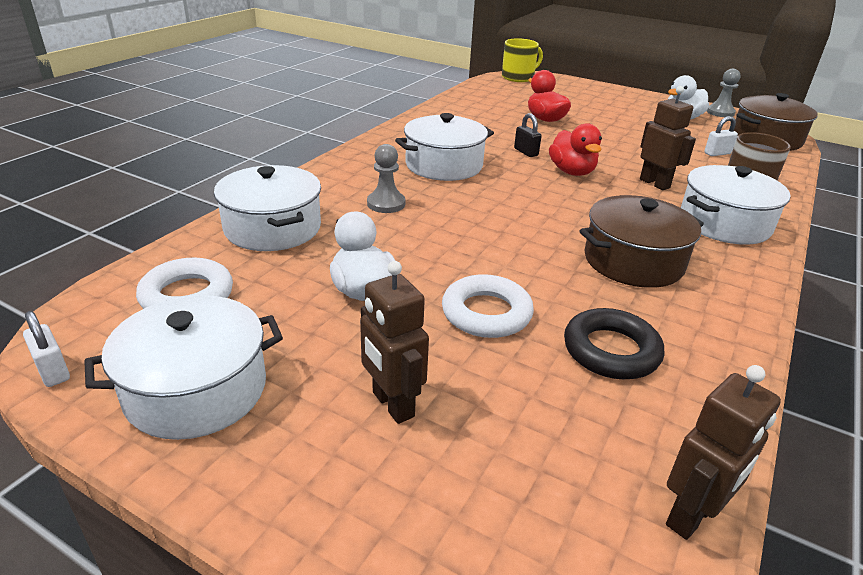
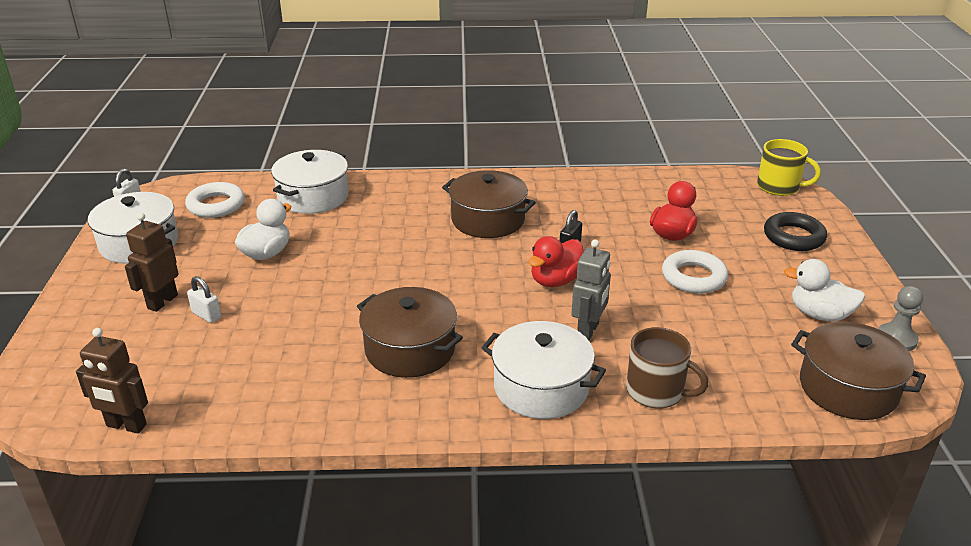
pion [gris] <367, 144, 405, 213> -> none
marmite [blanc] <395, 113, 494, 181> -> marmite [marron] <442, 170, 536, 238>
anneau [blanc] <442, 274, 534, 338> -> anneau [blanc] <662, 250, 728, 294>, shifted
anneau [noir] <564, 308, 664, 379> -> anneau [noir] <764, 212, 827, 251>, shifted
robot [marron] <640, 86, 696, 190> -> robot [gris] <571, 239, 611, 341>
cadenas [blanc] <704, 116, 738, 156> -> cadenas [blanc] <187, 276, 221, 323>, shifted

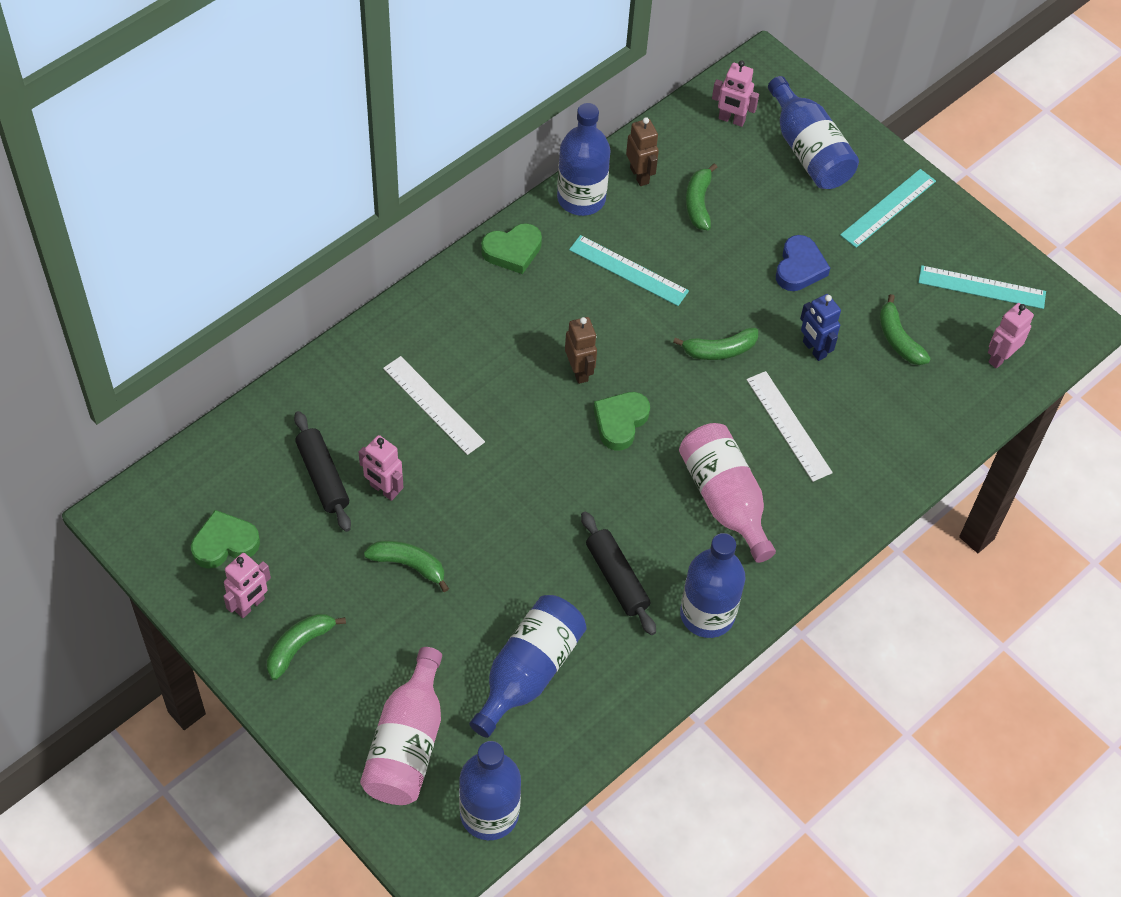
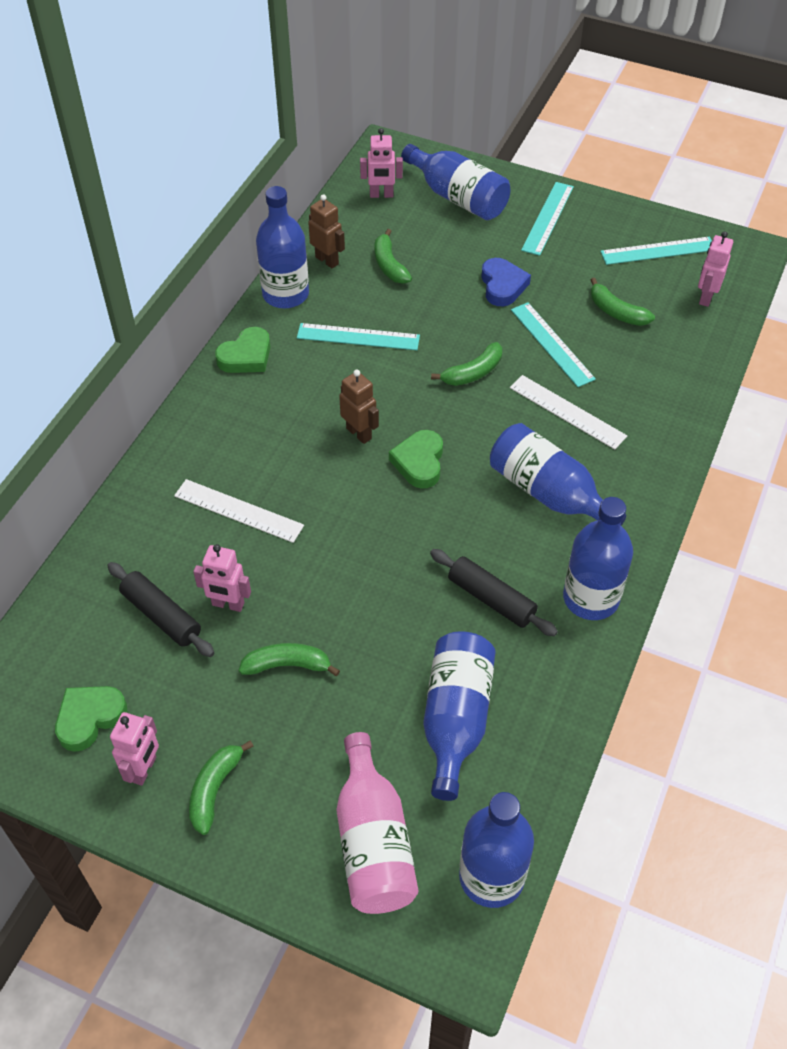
bouteille [rose] <679, 423, 776, 563> -> bouteille [bleu] <490, 423, 626, 526>
robot [bleu] <800, 294, 841, 361> -> règle [turquoise] <511, 302, 596, 387>

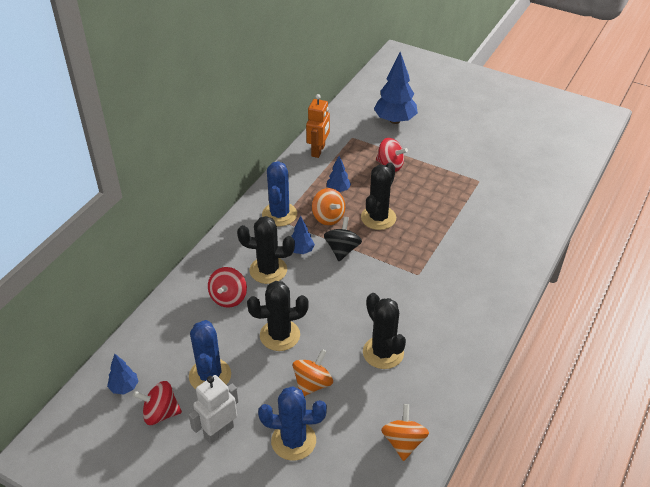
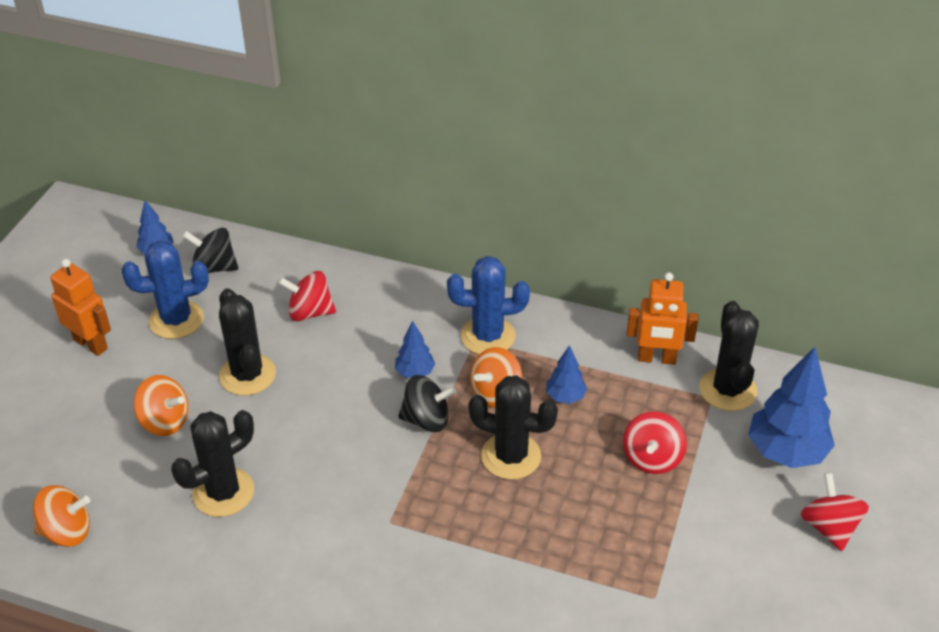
toupie [rouge] <133, 381, 182, 425> -> toupie [rouge] <801, 473, 869, 551>, shifted
robot [blanc] <189, 375, 239, 444> -> robot [orange] <50, 259, 111, 356>
cactus [noir] <237, 216, 295, 284> -> cactus [noir] <699, 301, 759, 411>, shifted
cactus [bleu] <258, 386, 327, 461> -> none
none -> toupie [noir] <182, 228, 238, 273>

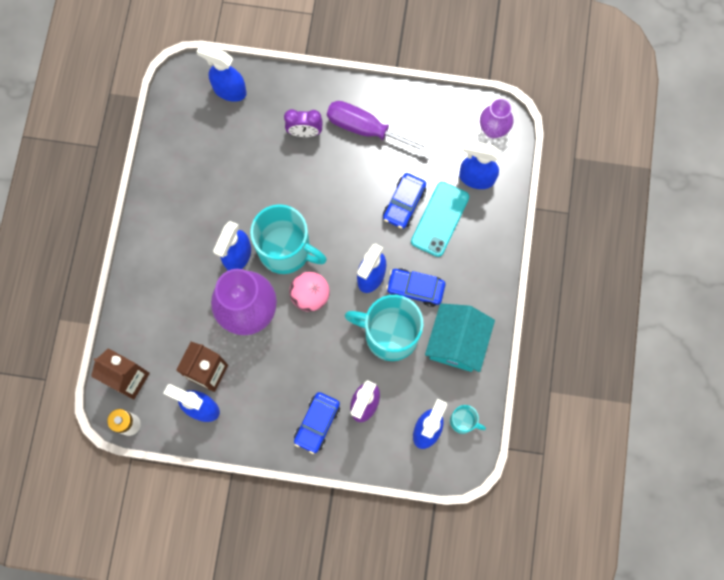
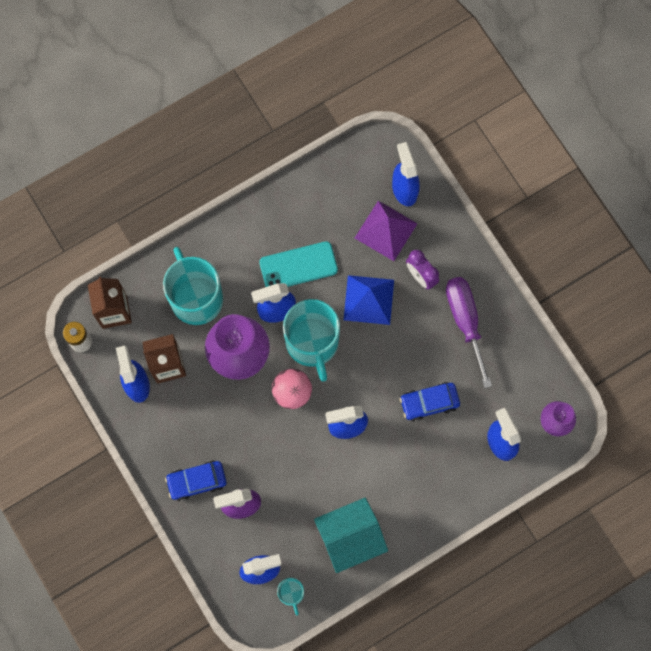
tasse [turquoise] <345, 295, 424, 361> -> tasse [turquoise] <163, 247, 223, 325>, shifted
voiture [bleu] <386, 268, 446, 307> -> none
téléphone [turquoise] <411, 182, 469, 257> -> téléphone [turquoise] <259, 241, 338, 287>, shifted
none -> pyramide [bleu] <343, 275, 394, 325>
none -> pyramide [violet] <355, 201, 418, 261>

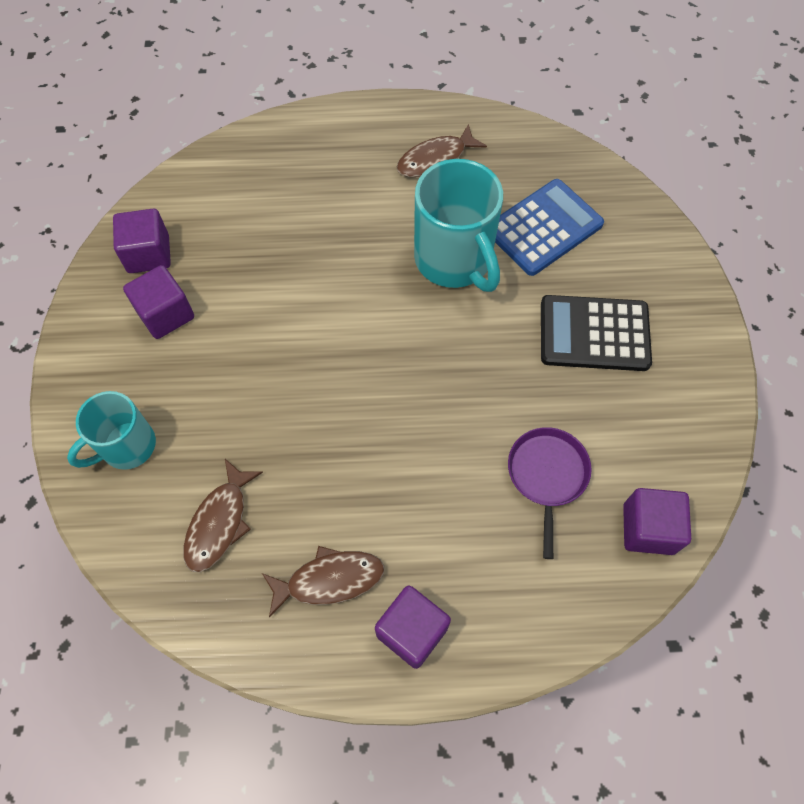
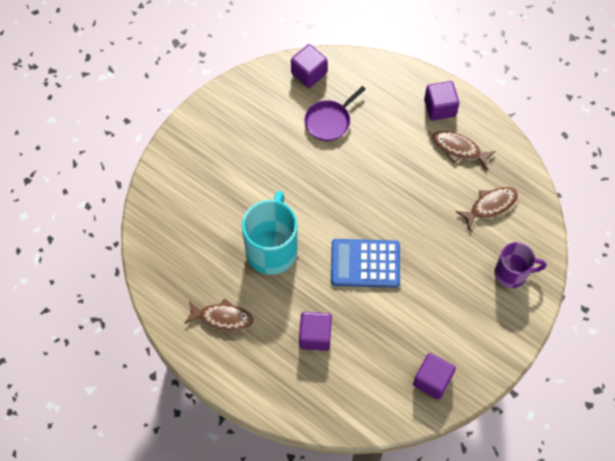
tasse [turquoise] <67, 391, 156, 470> -> tasse [violet] <494, 242, 546, 288>
cube [violet] <123, 265, 194, 339> -> cube [violet] <299, 312, 332, 351>, shifted
calculatrice [bleu] <495, 179, 604, 276> -> calculatrice [bleu] <331, 239, 400, 288>, shifted
calculatrice [noir] <541, 295, 652, 371> -> none

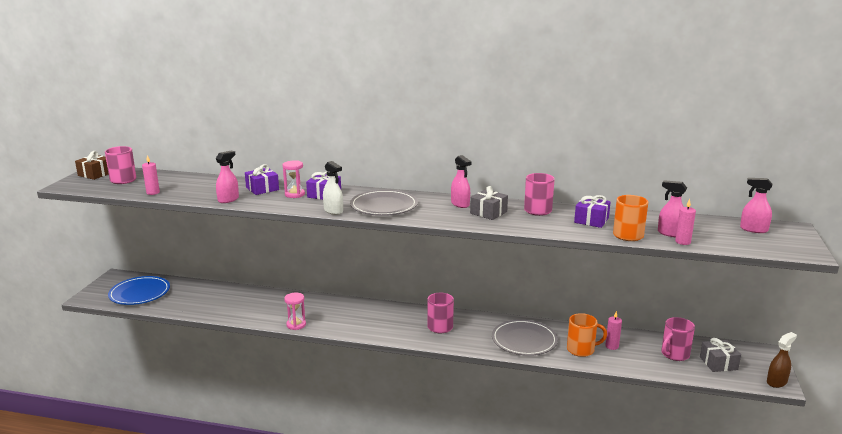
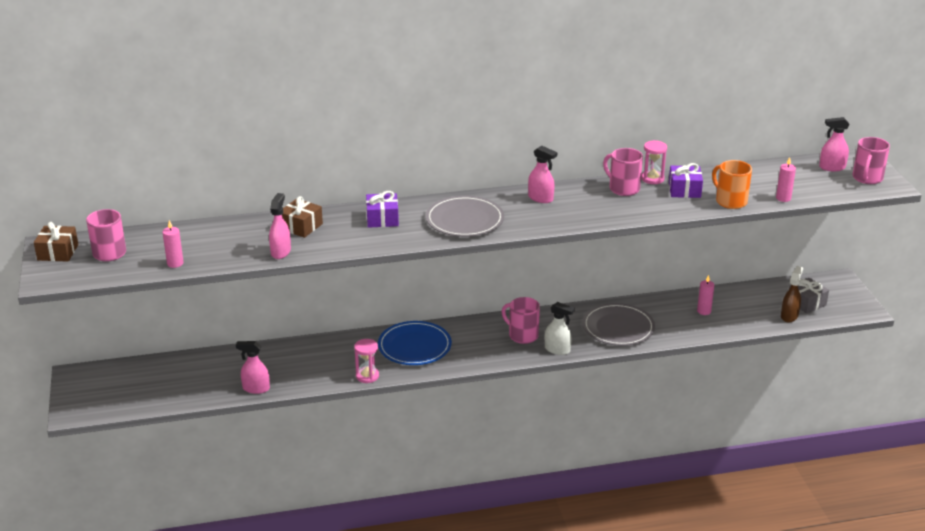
assiette [bleu] <108, 276, 170, 305> -> assiette [bleu] <378, 321, 452, 365>, shifted
cadeau [violet] <245, 164, 279, 195> -> cadeau [marron] <282, 196, 323, 238>
sablier [rose] <283, 161, 305, 198> -> sablier [rose] <641, 140, 667, 184>, shifted
vaporisateur [blanc] <323, 161, 343, 215> -> vaporisateur [blanc] <545, 302, 575, 355>, shifted
cadeau [gris] <470, 186, 508, 220> -> none
tasse [orange] <567, 313, 607, 357> -> none
vaporisateur [rose] <658, 180, 687, 237> -> vaporisateur [rose] <236, 341, 270, 394>, shifted
tasse [rose] <661, 317, 695, 361> -> tasse [rose] <852, 137, 890, 184>, shifted
vaporisateur [marron] <767, 332, 797, 388> -> vaporisateur [marron] <781, 266, 803, 322>, shifted

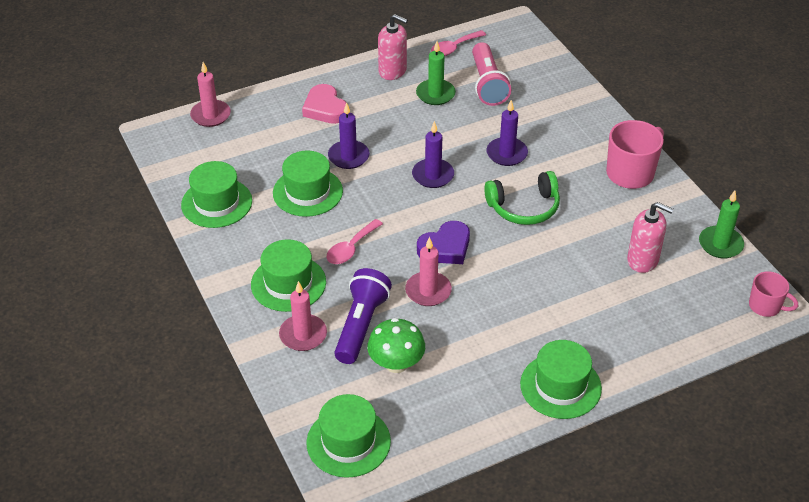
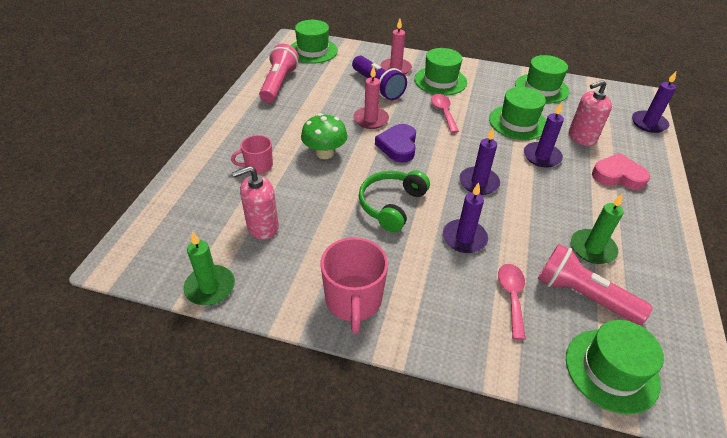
bougie [rose] <190, 62, 231, 127> -> bougie [violet] <632, 71, 676, 133>
champignon [vert] <367, 318, 425, 373> -> champignon [vert] <301, 113, 348, 159>, shifted
distributeur de savon [rose] <378, 14, 408, 80> -> distributeur de savon [rose] <569, 80, 612, 146>, shifted
cuillère [rose] <431, 30, 486, 56> -> cuillère [rose] <498, 264, 526, 340>, shifted
chapeau [vert] <520, 340, 602, 419> -> chapeau [vert] <566, 320, 664, 414>, shifted
tasse [rose] <749, 271, 798, 317> -> tasse [rose] <231, 135, 273, 174>, shifted
none -> lampe de poche [rose] <259, 44, 299, 103>

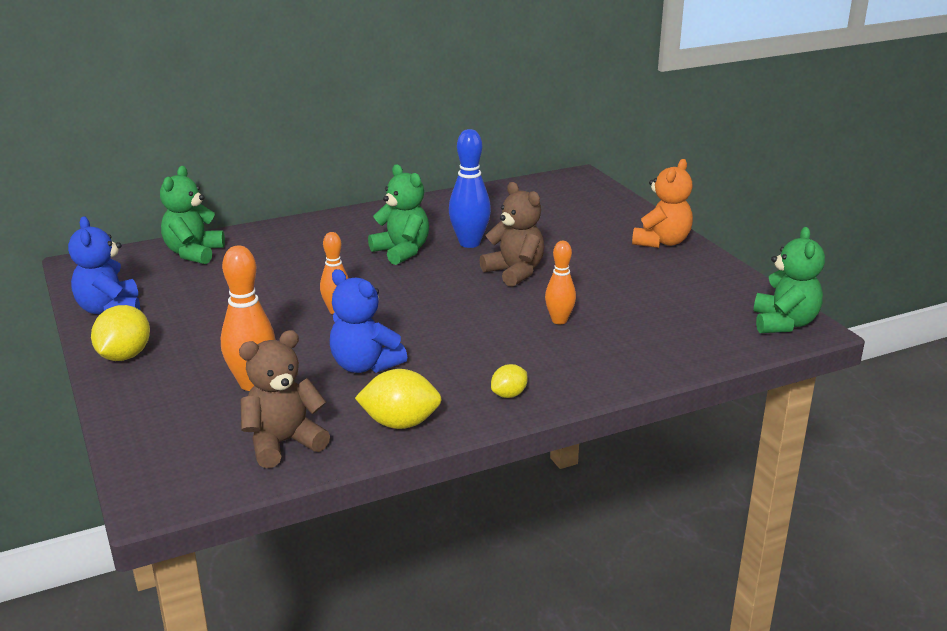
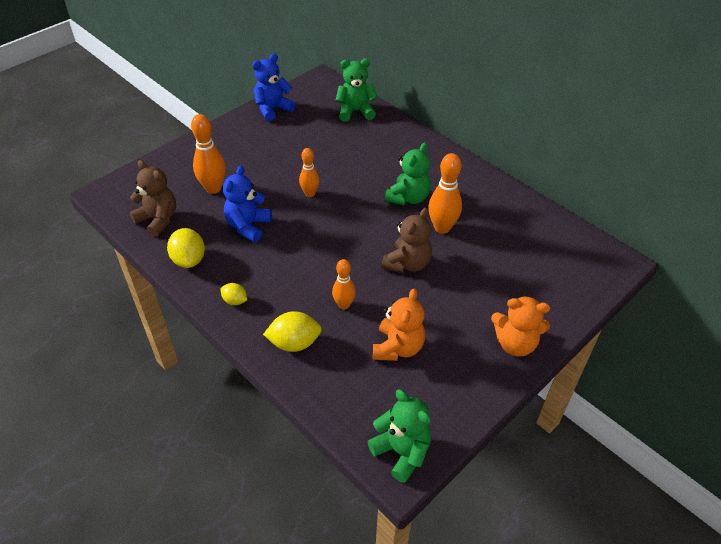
citron [jaune] <91, 305, 150, 361> -> citron [jaune] <263, 311, 322, 352>, shifted
quille [bleu] <449, 129, 491, 248> -> quille [orange] <428, 153, 462, 234>
ours en peluche [vert] <753, 227, 825, 333> -> ours en peluche [vert] <367, 389, 431, 483>, 120 degrees counterclockwise
none -> ours en peluche [orange] <373, 288, 425, 361>

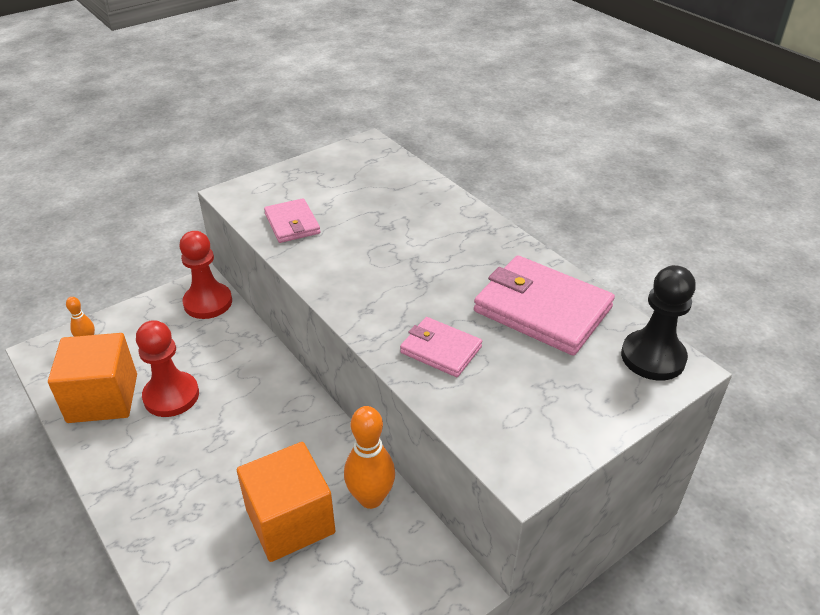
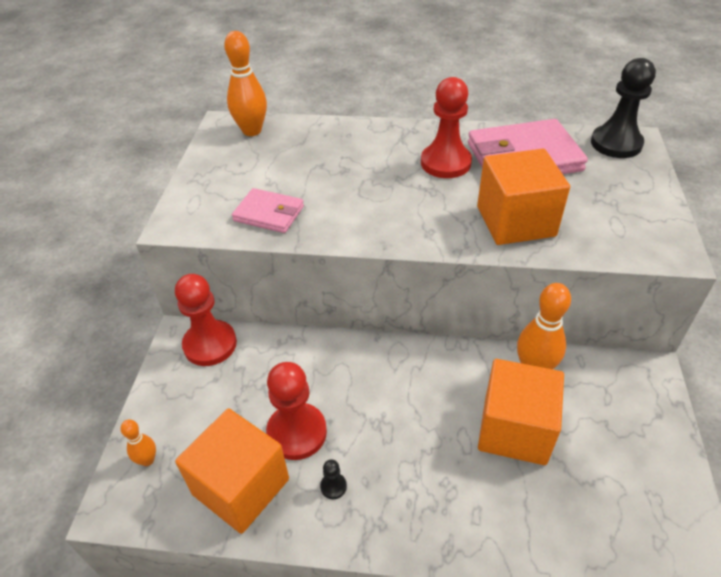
portefeuille [rose] <400, 317, 482, 377> -> cube [orange] <477, 149, 570, 245>
none -> quille [orange] <224, 31, 267, 136>
none -> pion [noir] <320, 459, 347, 499>
none -> pion [rouge] <421, 77, 472, 178>

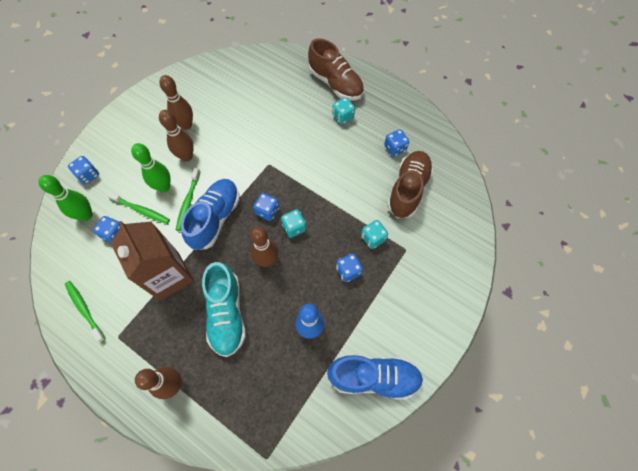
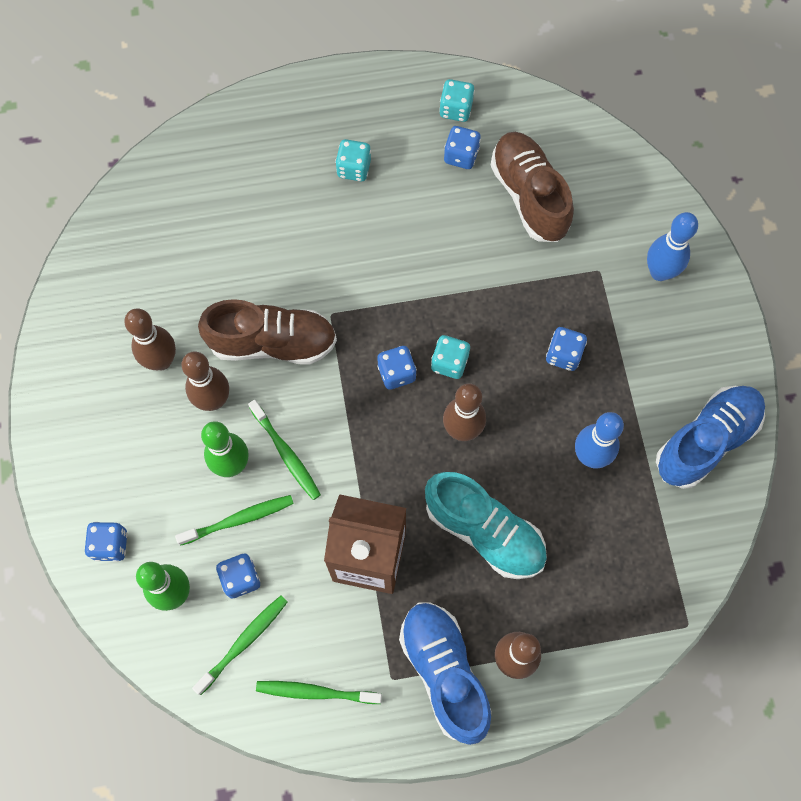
chaussure [bleu] <181, 179, 240, 250> -> chaussure [bleu] <399, 602, 492, 745>, shifted
chaussure [marron] <308, 38, 364, 101> -> chaussure [marron] <198, 299, 337, 365>, shifted
dé [turquoise] <361, 220, 388, 249> -> dé [turquoise] <439, 79, 475, 122>, shifted
none -> brosse à dents [vert] <192, 595, 288, 695>
none -> quille [bleu] <647, 212, 698, 281>

